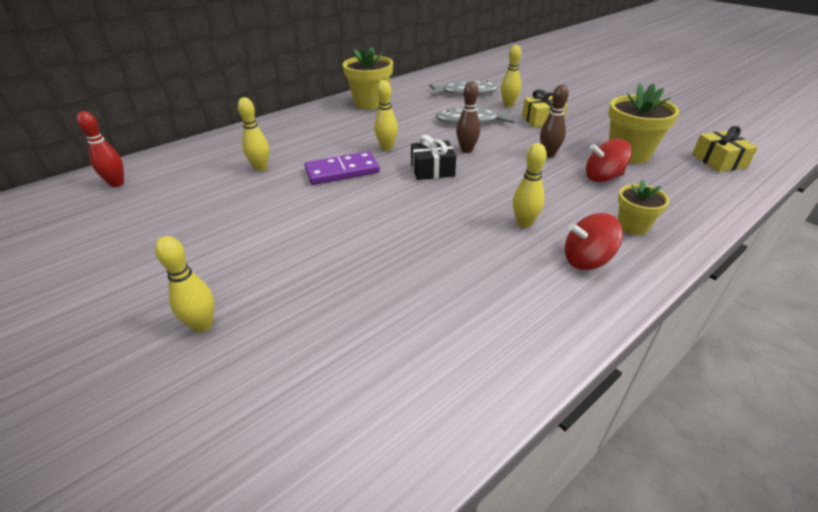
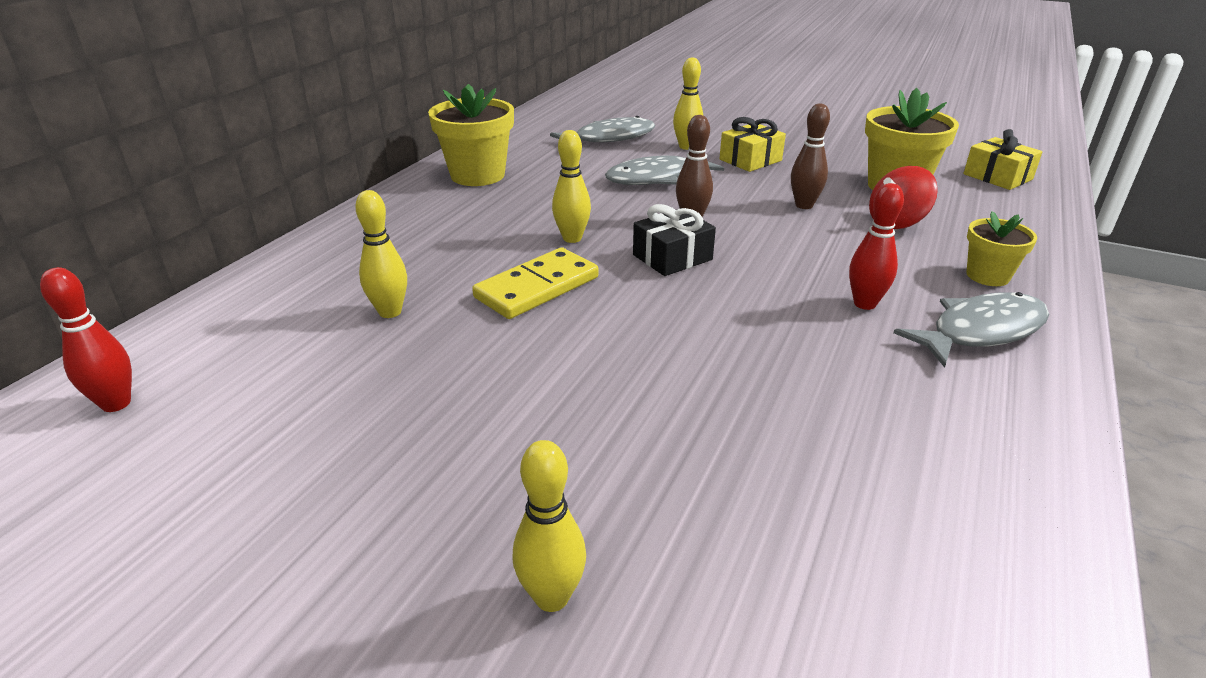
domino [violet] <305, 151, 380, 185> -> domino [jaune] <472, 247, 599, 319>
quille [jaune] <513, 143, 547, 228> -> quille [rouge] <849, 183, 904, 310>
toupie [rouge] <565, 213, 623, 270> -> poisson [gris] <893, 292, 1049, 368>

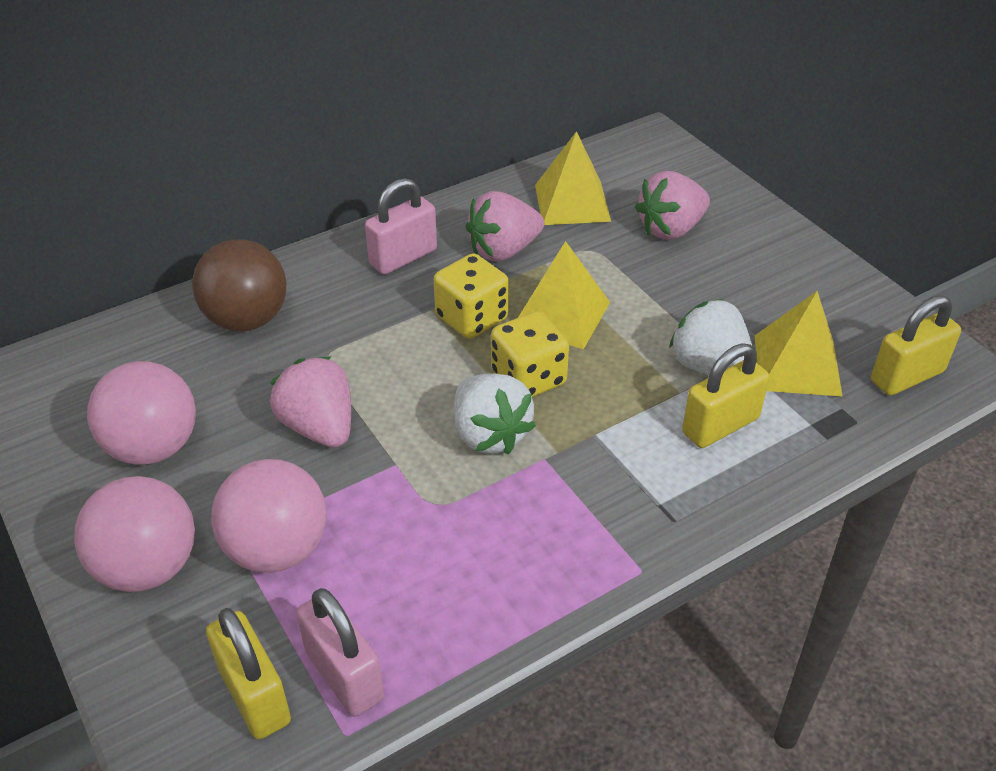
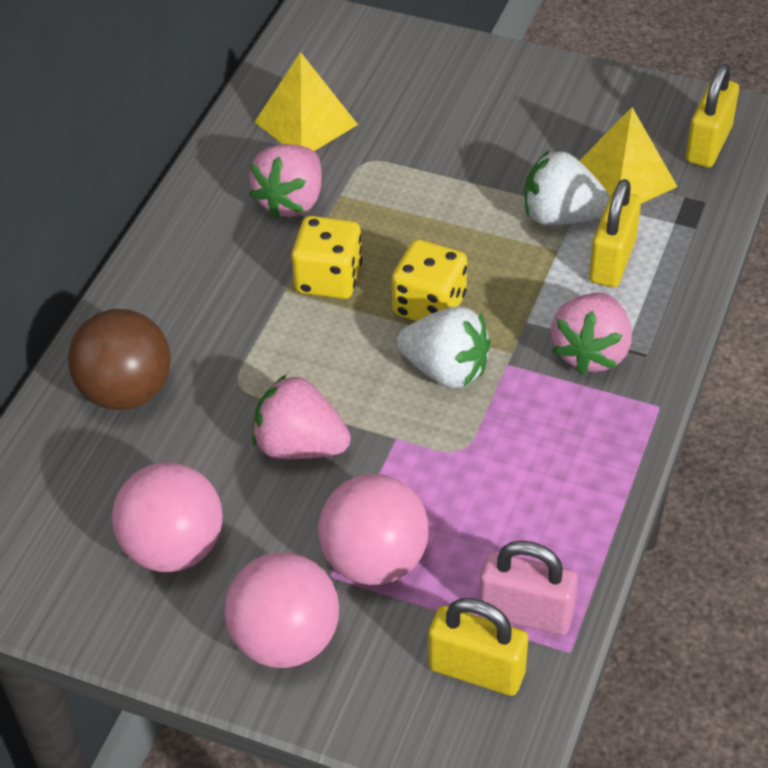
cadenas [rose] <365, 178, 437, 275> -> none
pyramide [jaune] <518, 241, 610, 349> -> none
fraise [rose] <635, 171, 710, 240> -> fraise [rose] <551, 293, 632, 375>, shifted

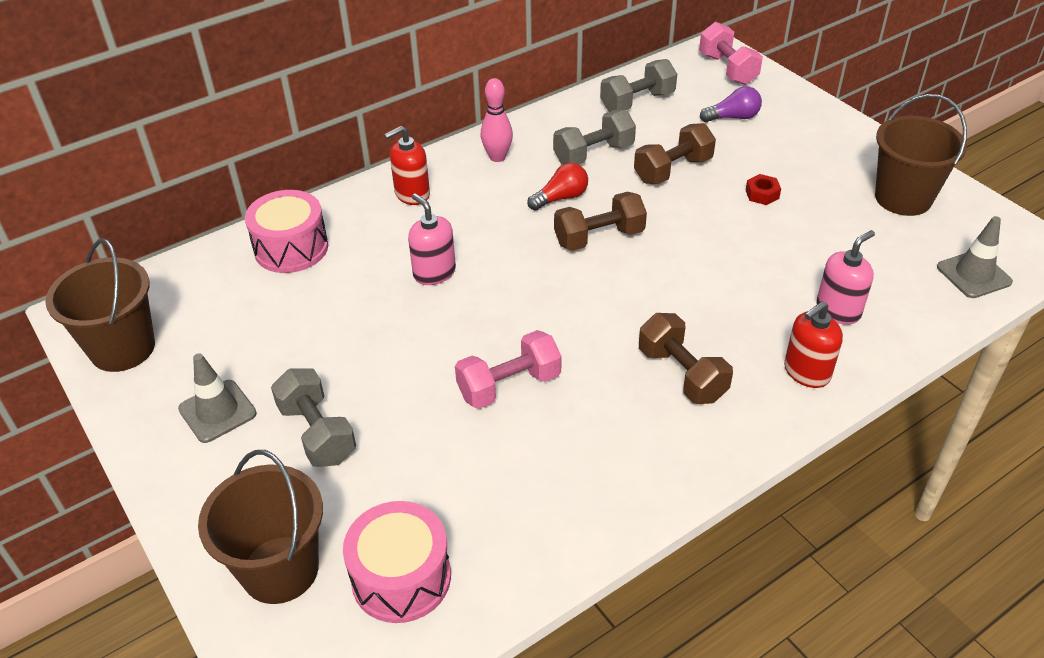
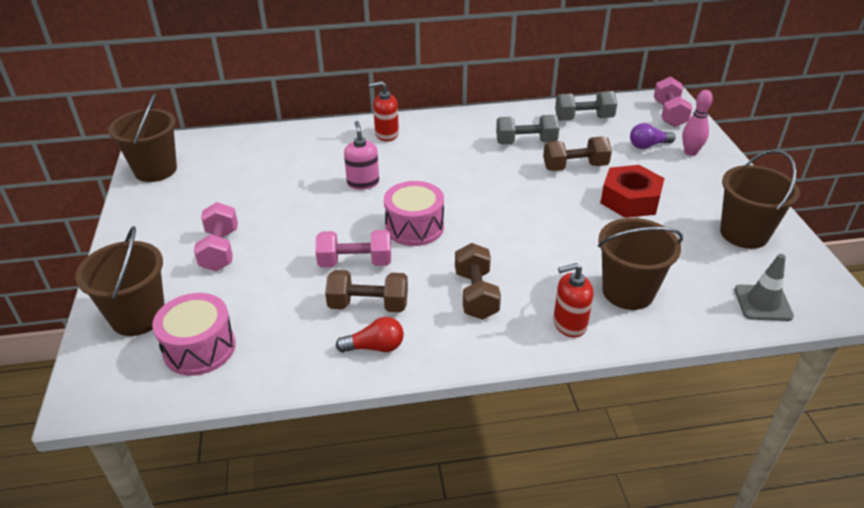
cône de chantier [gris] <178, 353, 257, 443> -> none
tambour [rose] <245, 190, 328, 273> -> tambour [rose] <384, 181, 444, 246>, shifted
haltère [gris] <271, 368, 356, 467> -> haltère [rose] <194, 202, 238, 271>
quille [rose] <481, 78, 513, 162> -> quille [rose] <682, 90, 713, 156>, shifted
ampoule [rouge] <527, 163, 588, 211> -> ampoule [rouge] <336, 317, 404, 353>, shifted
haltère [marron] <554, 192, 647, 251> -> haltère [marron] <325, 270, 408, 312>, shifted
ampoule [violet] <700, 86, 762, 122> -> ampoule [violet] <630, 123, 675, 149>, 150 degrees clockwise
écrou [rouge] <746, 174, 781, 205> -> écrou [rouge] <600, 165, 665, 218>, x2.26
distributeur de savon [rose] <816, 230, 875, 325> -> seau [marron] <598, 218, 683, 310>

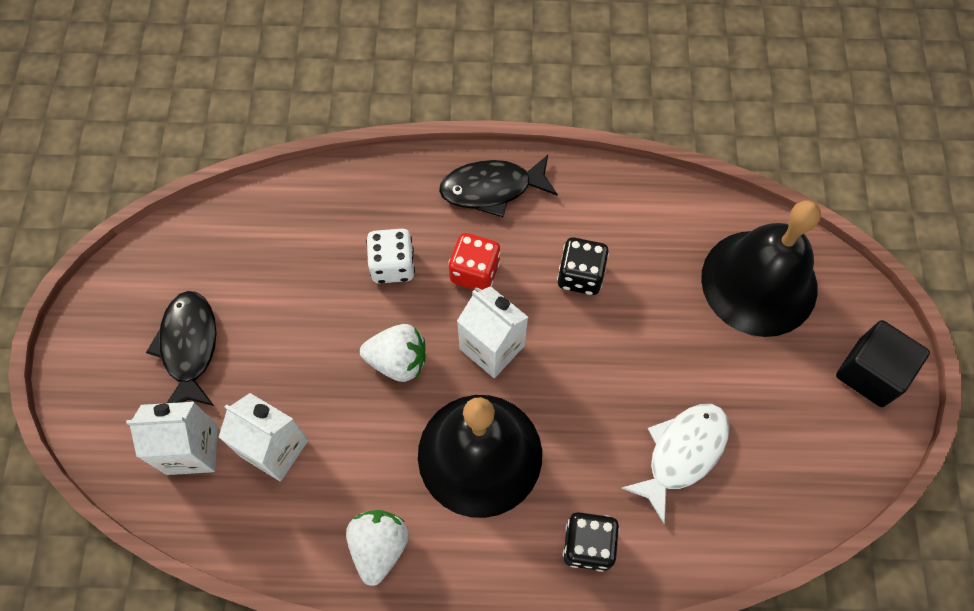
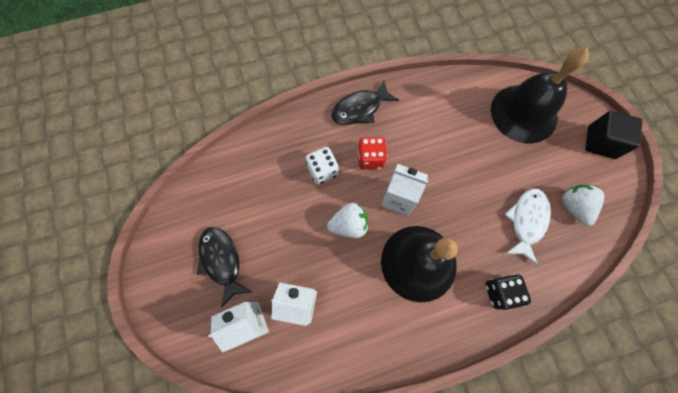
fraise [blanc] <346, 510, 409, 586> -> fraise [blanc] <562, 185, 604, 226>, shifted
dé [noir] <557, 237, 609, 295> -> none

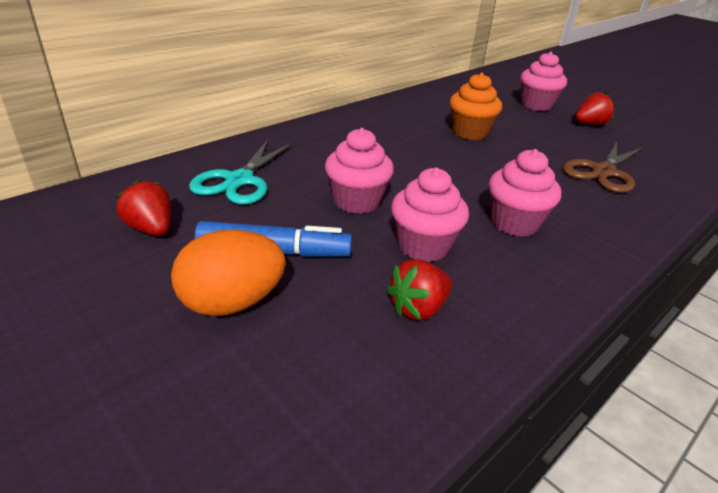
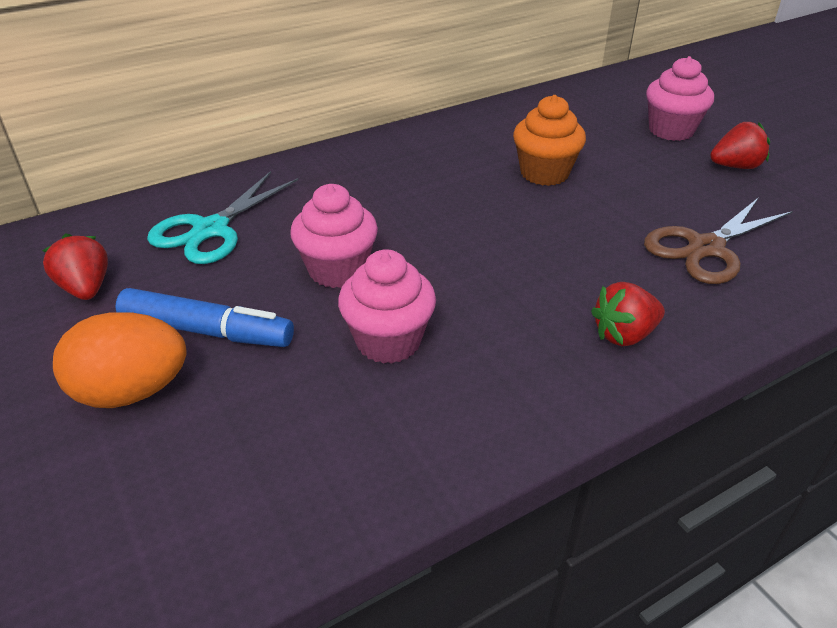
fraise [rouge] <386, 259, 453, 320> -> fraise [rouge] <591, 282, 665, 346>, shifted
muffin [rose] <488, 149, 561, 237> -> none

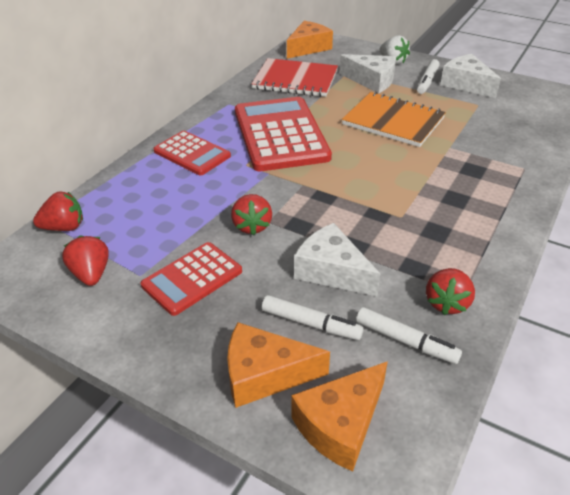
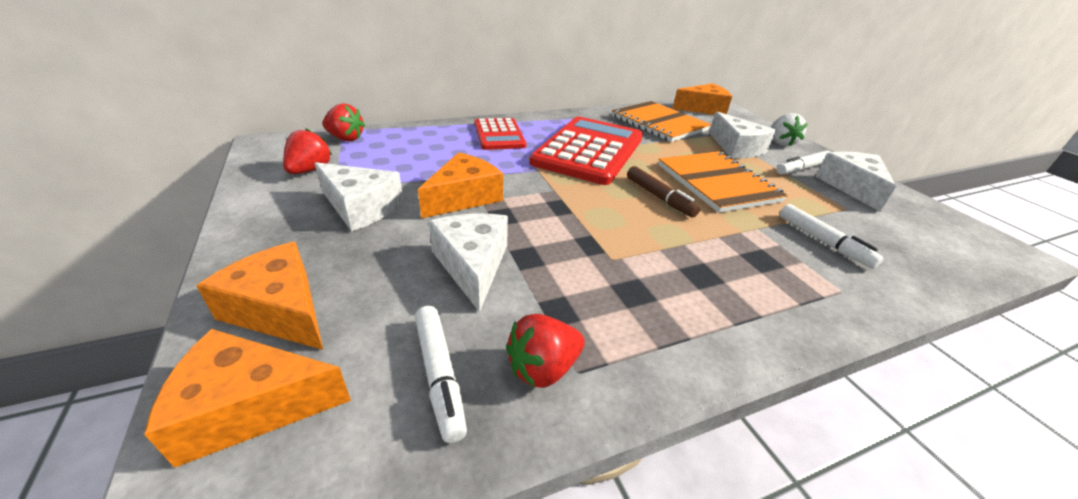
calculatrice [rouge] <140, 242, 242, 316> -> fromage [blanc] <314, 162, 403, 231>
fraise [rouge] <231, 194, 272, 235> -> fromage [orange] <418, 152, 503, 218>
carnet [rouge] <251, 58, 338, 97> -> carnet [orange] <612, 101, 712, 142>
feutre [blanc] <262, 295, 364, 340> -> feutre [blanc] <779, 204, 884, 269>, shifted
none -> feutre [marron] <627, 166, 700, 217>

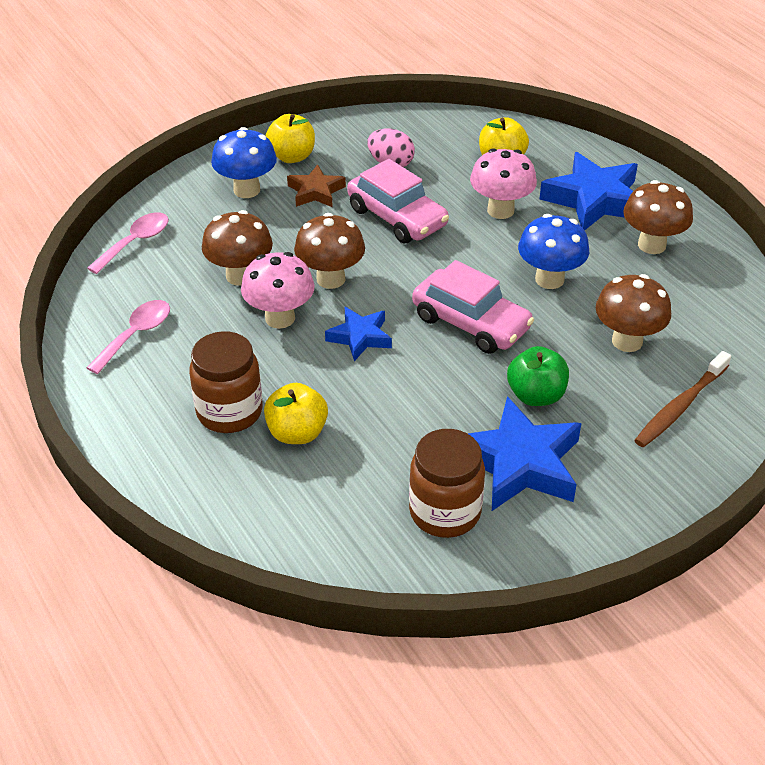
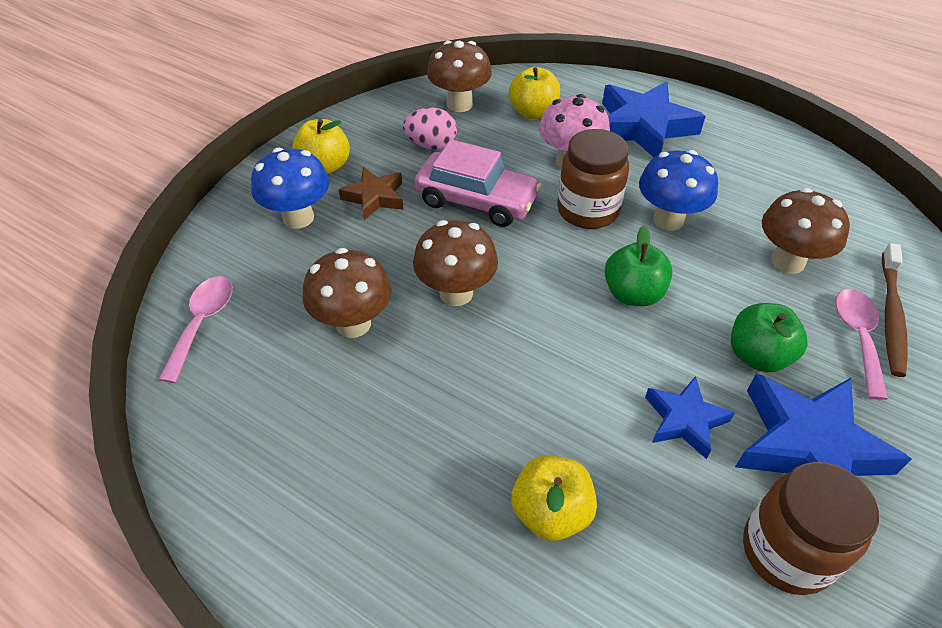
cuillère [rose] <86, 300, 170, 374> -> cuillère [rose] <835, 289, 888, 400>, shifted
bocal [marron] <189, 331, 263, 433> -> bocal [marron] <557, 129, 629, 229>, shifted
champignon [rose] <241, 252, 315, 329> -> none
étoile [bleu] <325, 307, 392, 361> -> étoile [bleu] <645, 376, 735, 459>, shifted
voiture [rose] <412, 260, 534, 354> -> pomme [vert] <604, 226, 673, 306>
champignon [marron] <623, 180, 693, 254> -> champignon [marron] <427, 40, 492, 112>, shifted

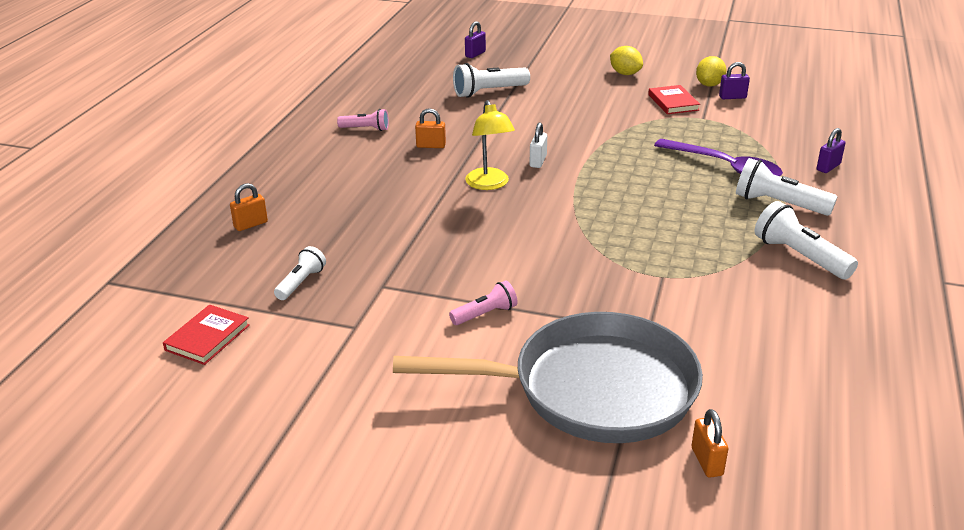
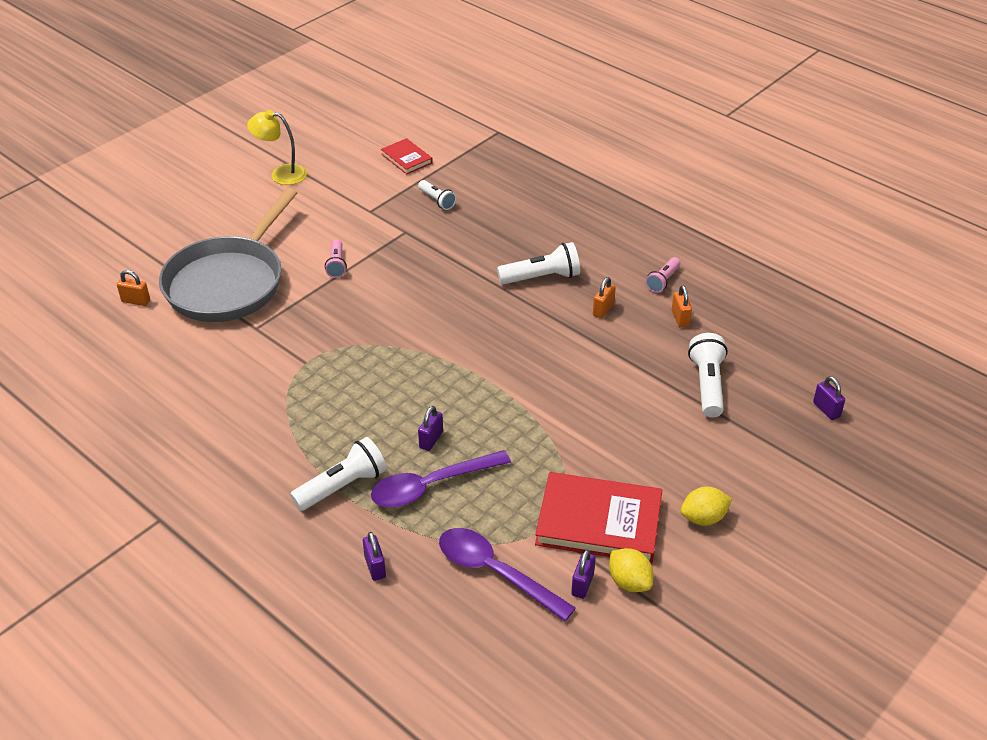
cadenas [orange] <230, 183, 268, 231> -> cadenas [orange] <672, 285, 692, 327>, shifted
lampe [jaune] <465, 100, 515, 190> -> lampe [jaune] <247, 110, 307, 185>, shifted
cadenas [blanc] <530, 122, 547, 168> -> none
livre [rouge] <648, 85, 700, 114> -> livre [rouge] <535, 472, 662, 564>, x1.90
lampe de poche [blanc] <755, 201, 858, 279> -> lampe de poche [blanc] <497, 242, 580, 285>, shifted
none -> cadenas [violet] <418, 406, 443, 451>
none -> cuillère [violet] <439, 528, 576, 621>

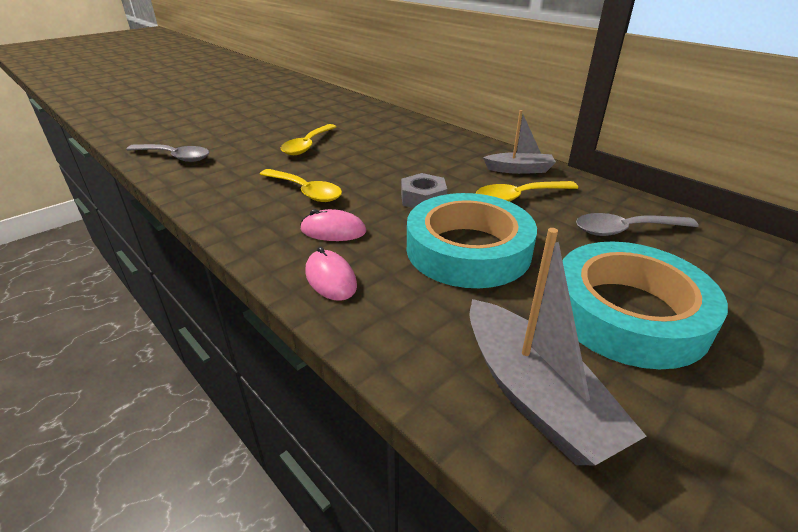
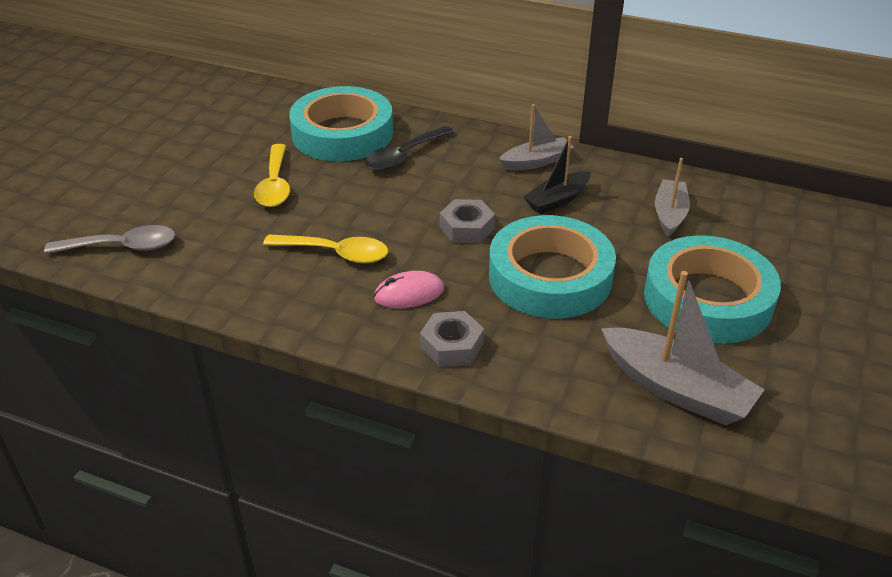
souris [rose] <305, 246, 357, 301> -> écrou [gris] <420, 311, 484, 367>
cuillère [jaune] <476, 181, 578, 202> -> bateau [noir] <523, 136, 591, 214>
cuillère [gris] <576, 213, 699, 236> -> bateau [gris] <655, 158, 690, 237>
none -> ruban adhésif [turquoise] <289, 86, 393, 161>
none -> cuillère [noir] <365, 126, 454, 171>

